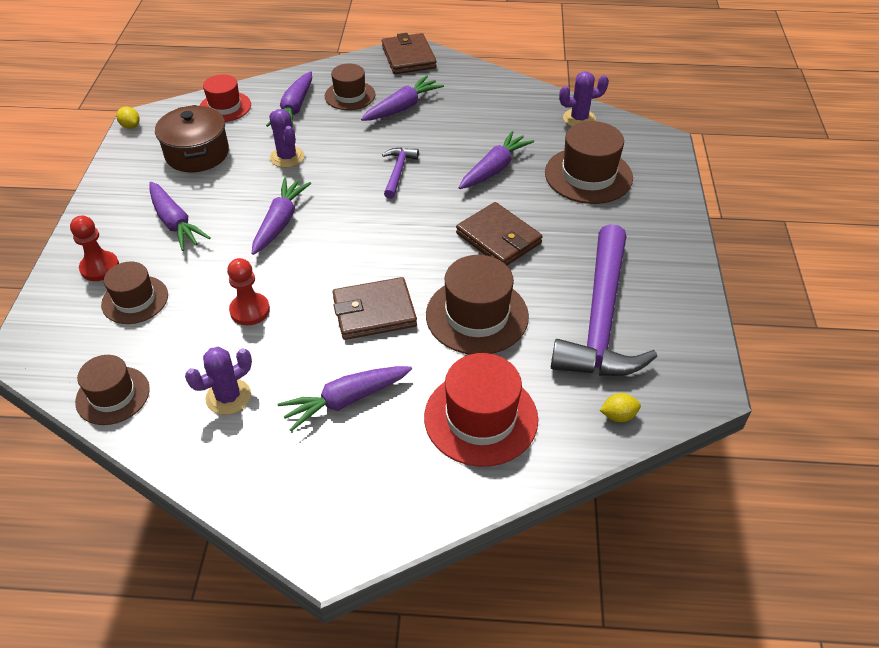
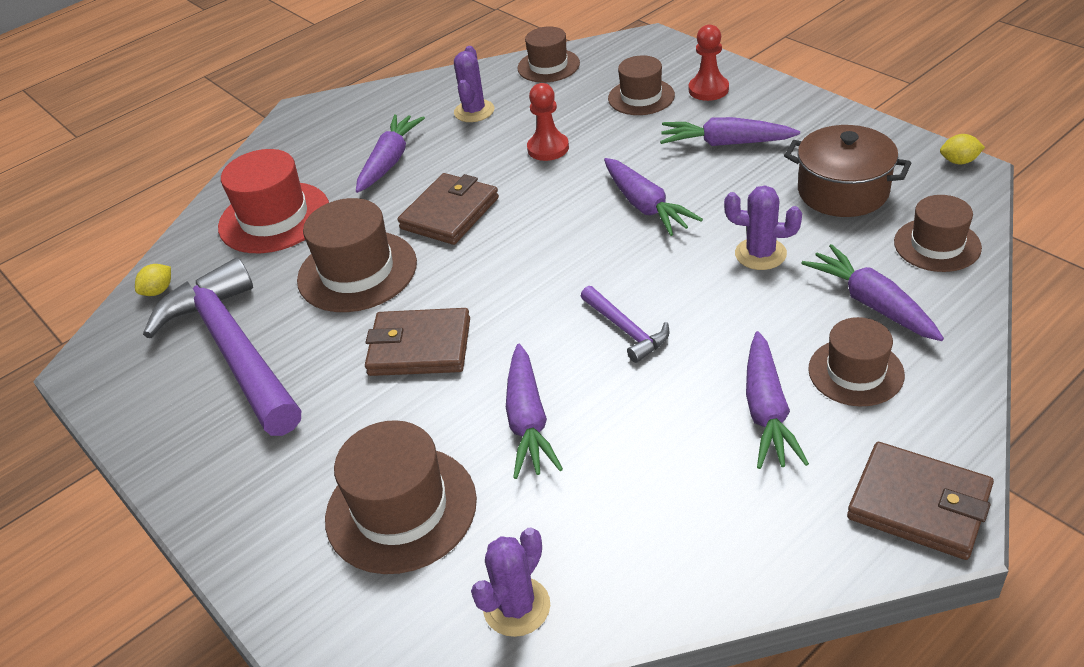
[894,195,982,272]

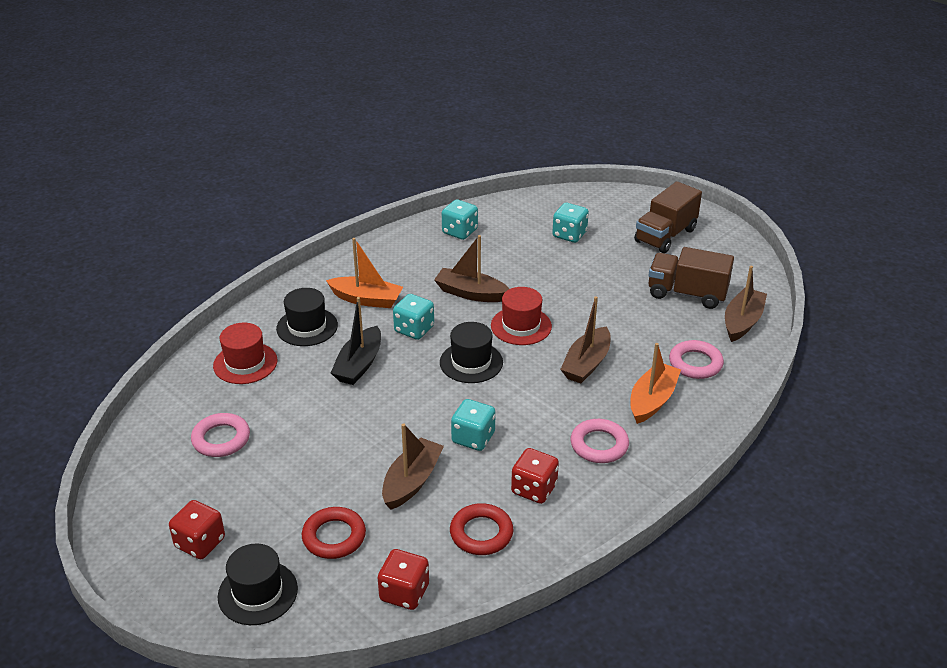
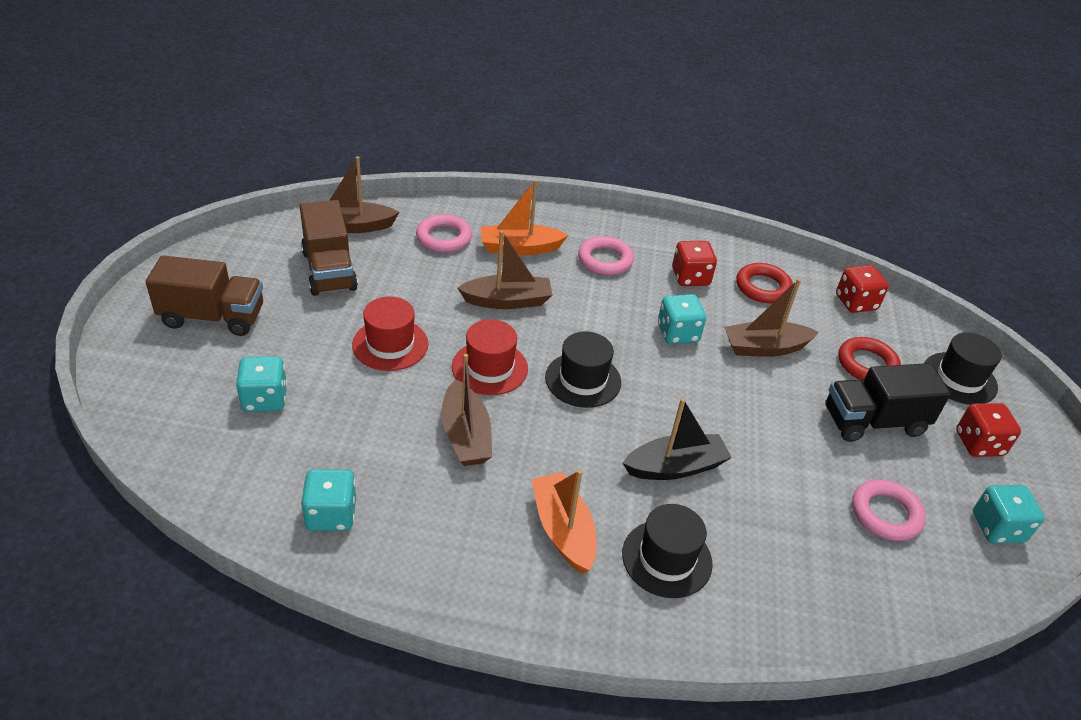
[352,296,428,371]
[973,485,1044,544]
[825,363,951,442]

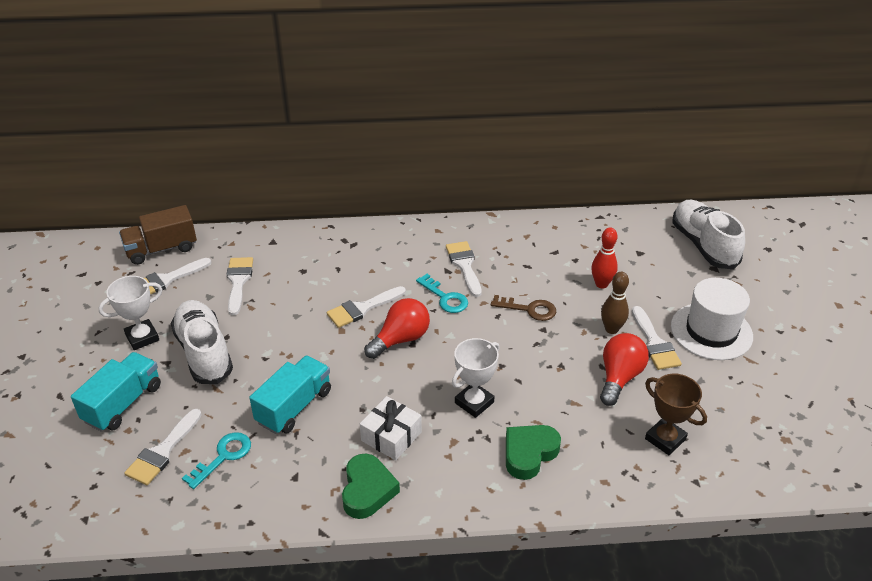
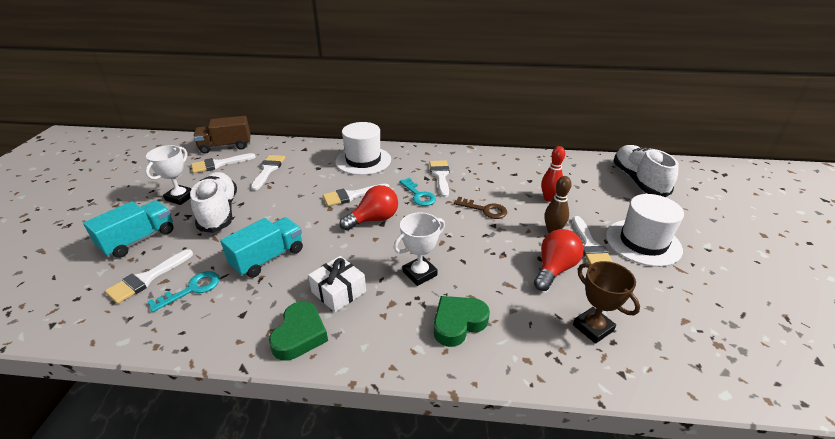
[146,145,192,205]
[335,122,391,175]

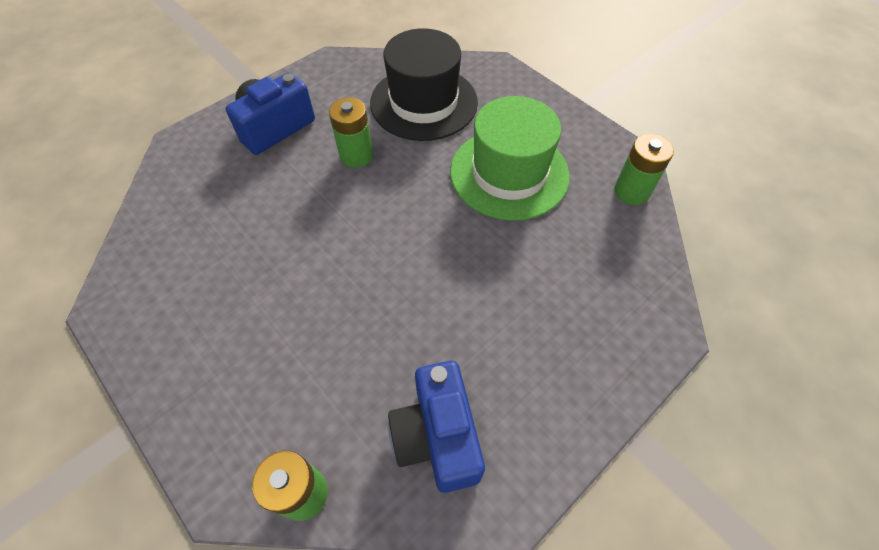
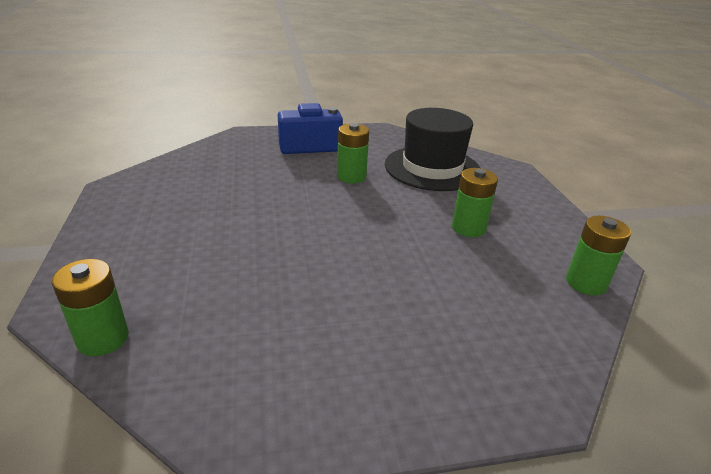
[388,361,485,493] (first image)
[452,168,498,237]

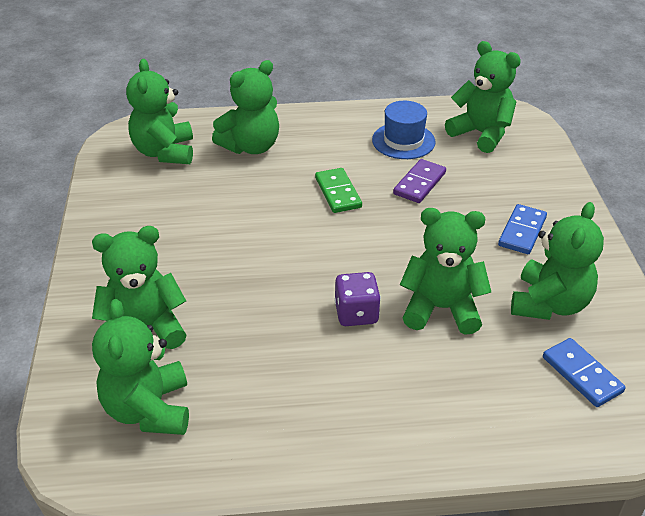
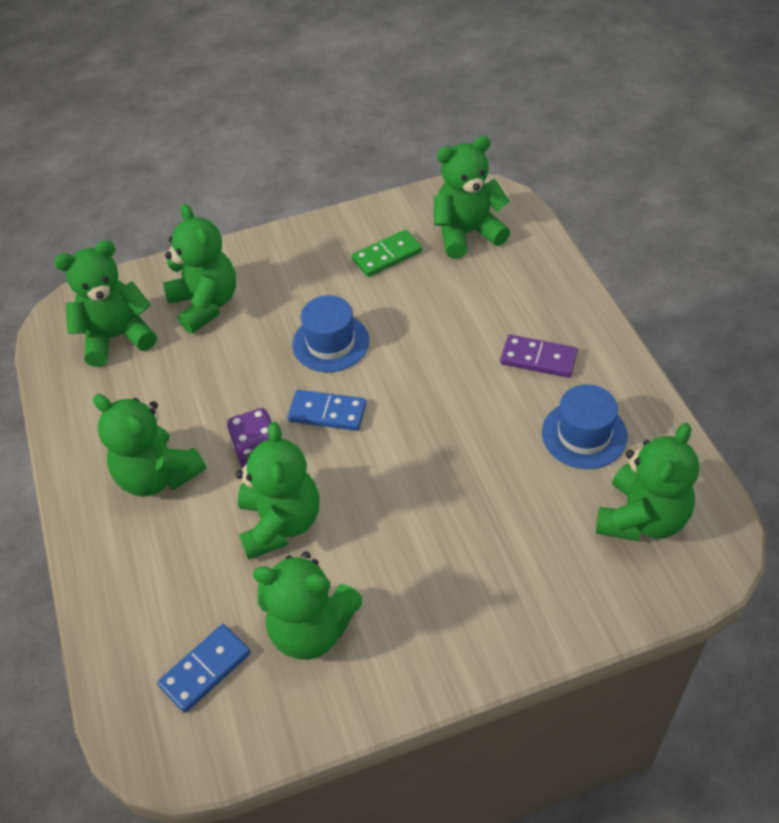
[93,394,206,497]
[352,230,422,277]
[500,335,578,378]
[287,390,366,431]
[292,295,369,372]

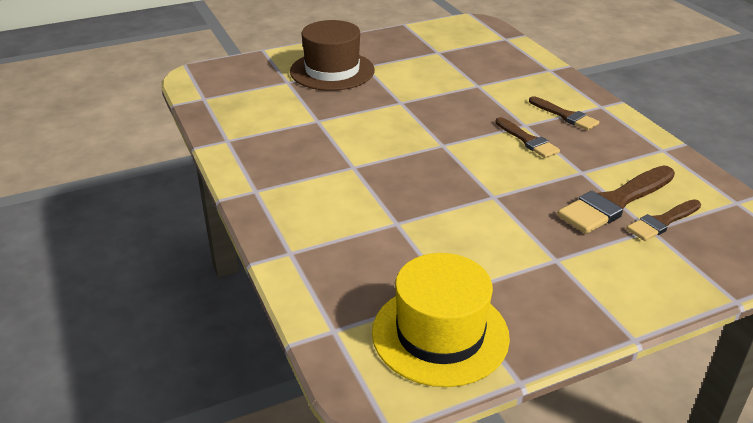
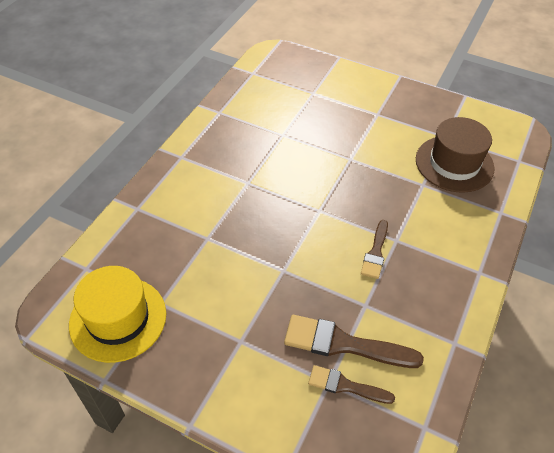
[416,117,495,193]
[529,96,599,130] (first image)

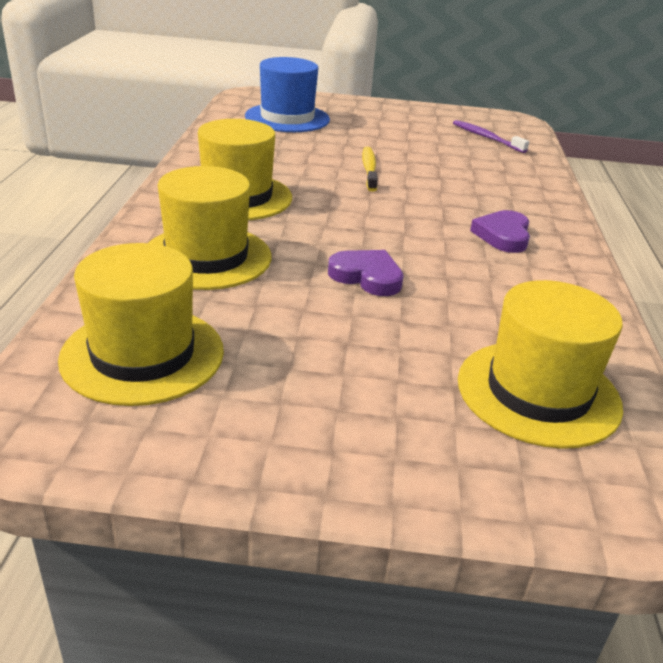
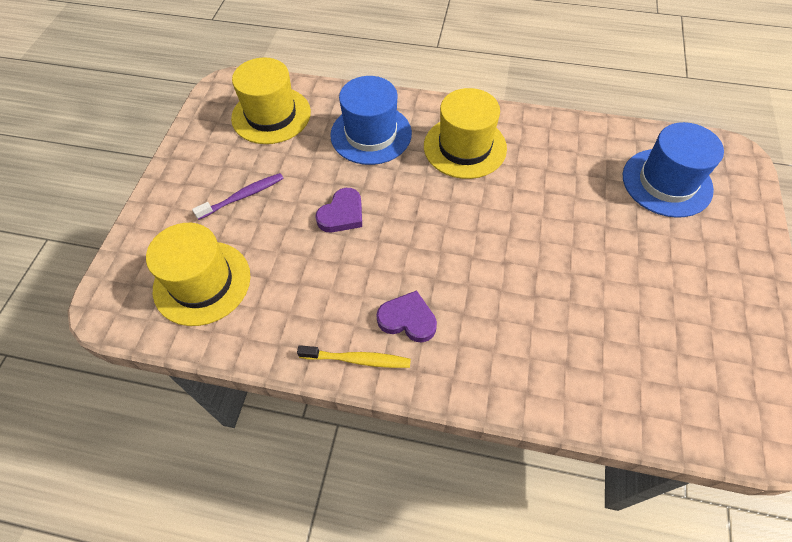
[330,76,412,165]
[297,345,411,368]
[192,173,284,220]

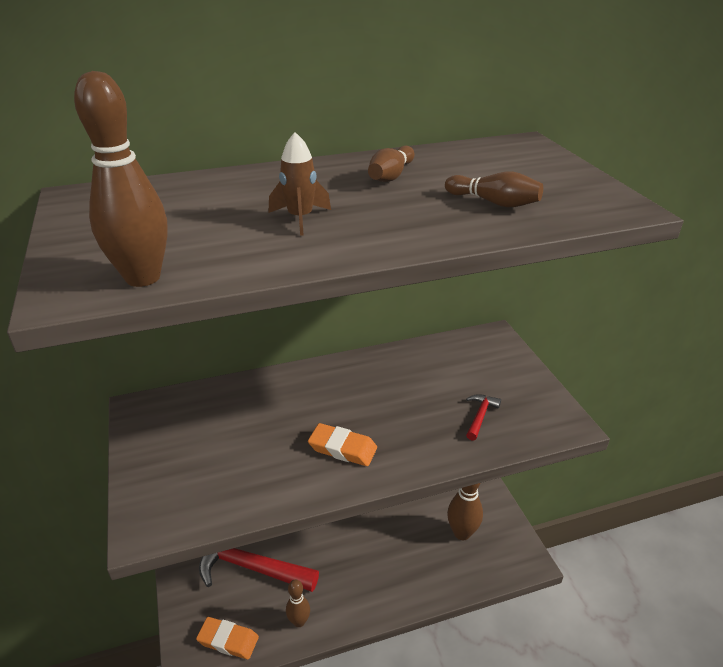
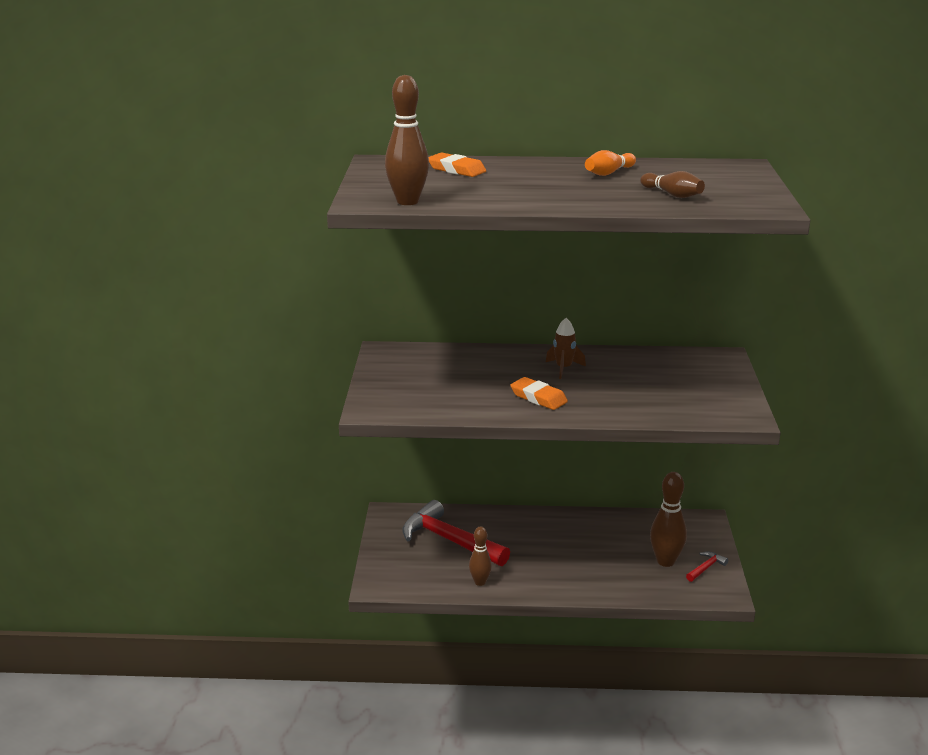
[428,152,486,177]
[546,318,586,379]
[585,150,636,176]
[686,551,728,582]

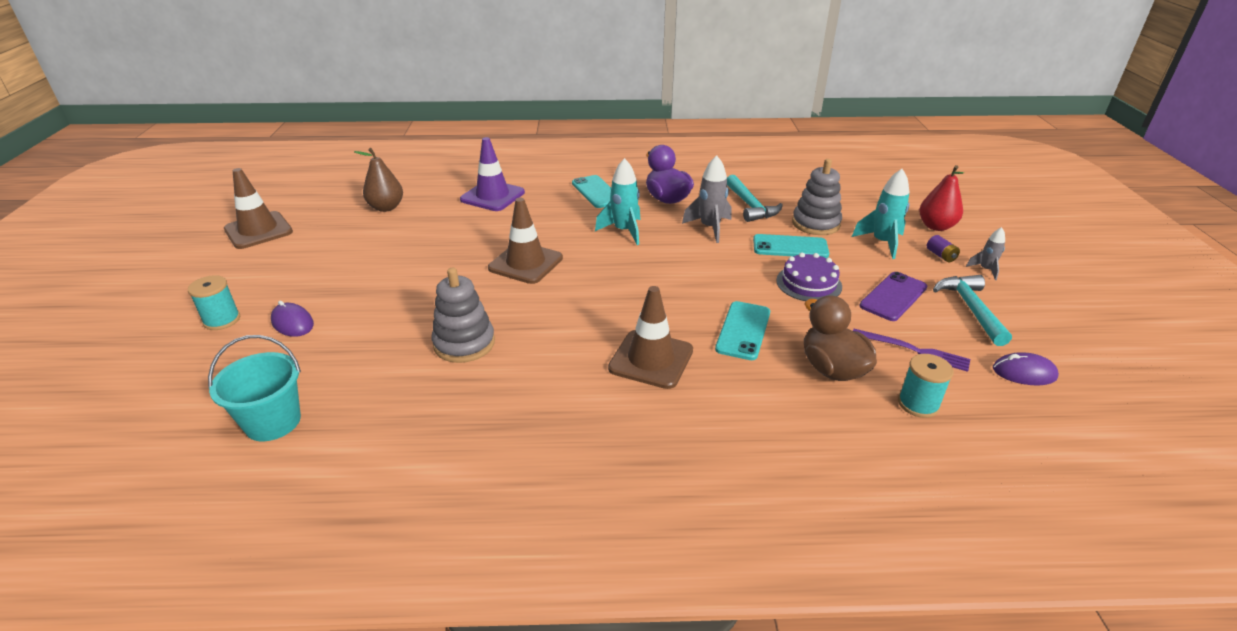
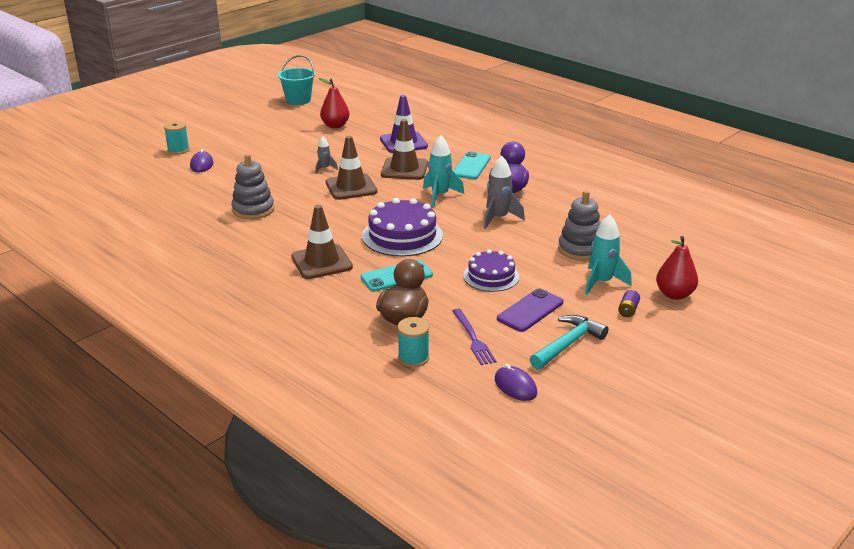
[278,55,315,105]
[381,119,428,180]
[319,78,350,128]
[727,175,783,222] (first image)
[753,234,829,258] (first image)
[497,289,563,332]
[315,136,338,173]
[362,198,443,257]

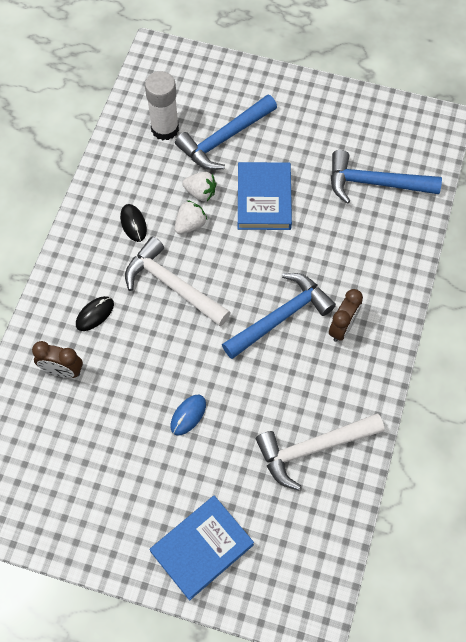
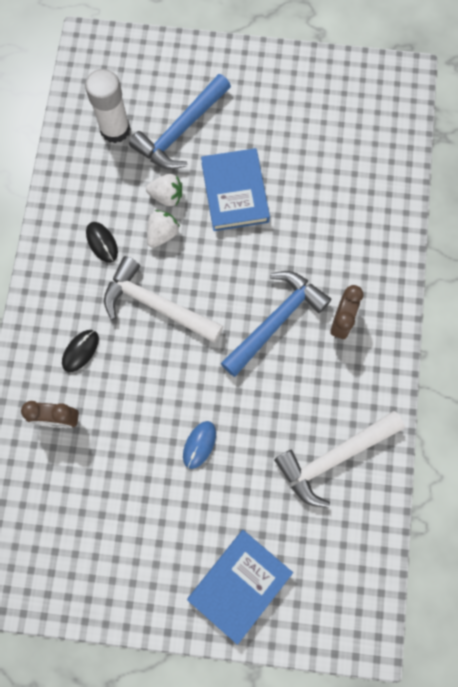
[331,150,442,204] (first image)

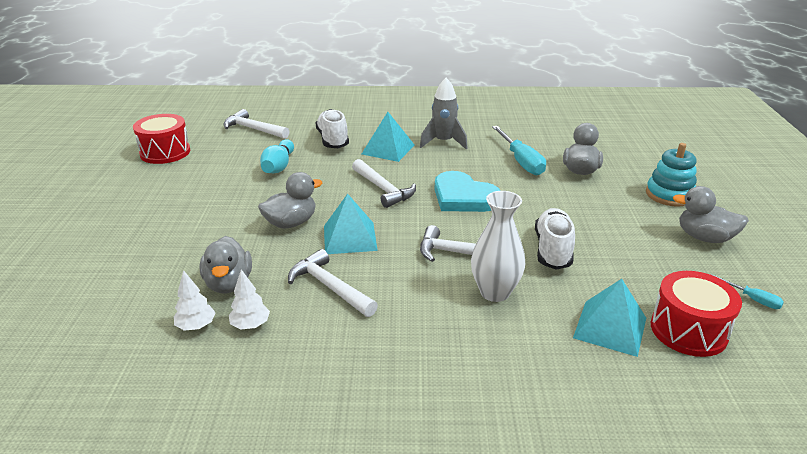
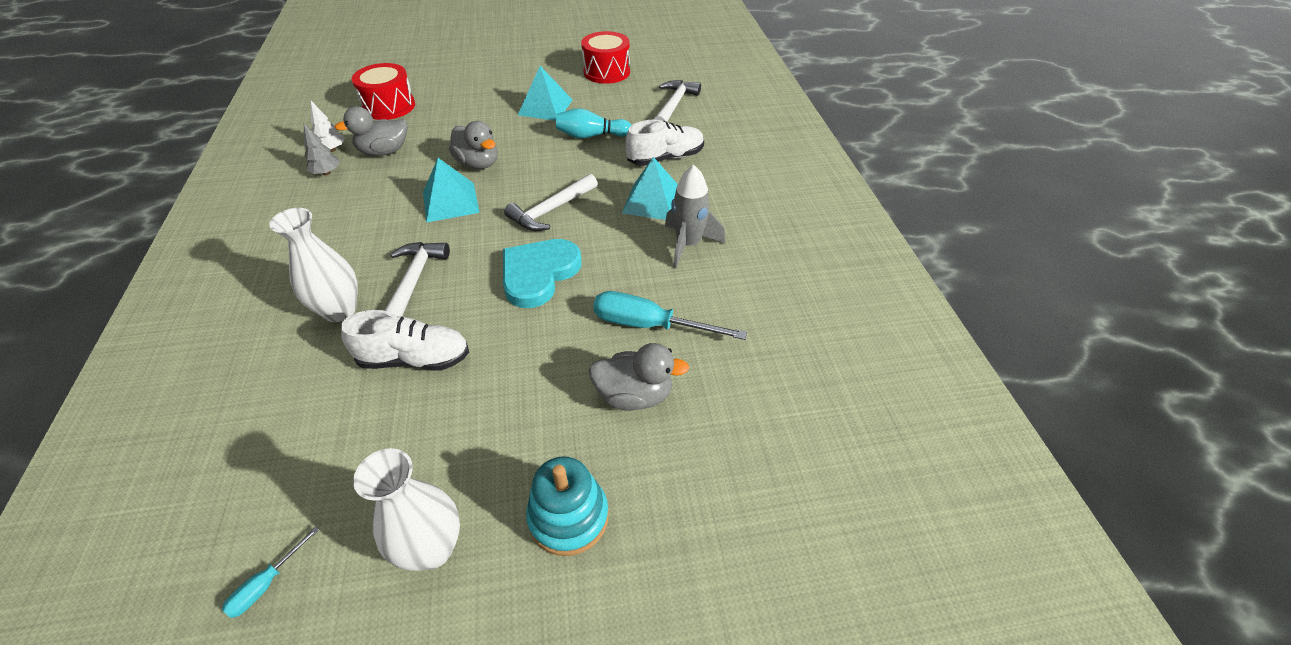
[304,123,340,176]
[288,249,378,317] (first image)
[593,291,747,340]
[518,66,572,121]
[352,63,415,120]
[353,448,460,571]

